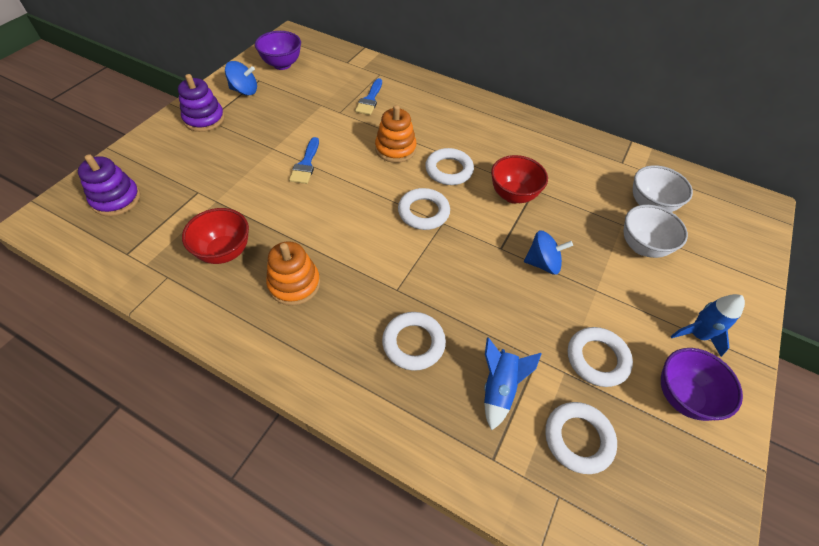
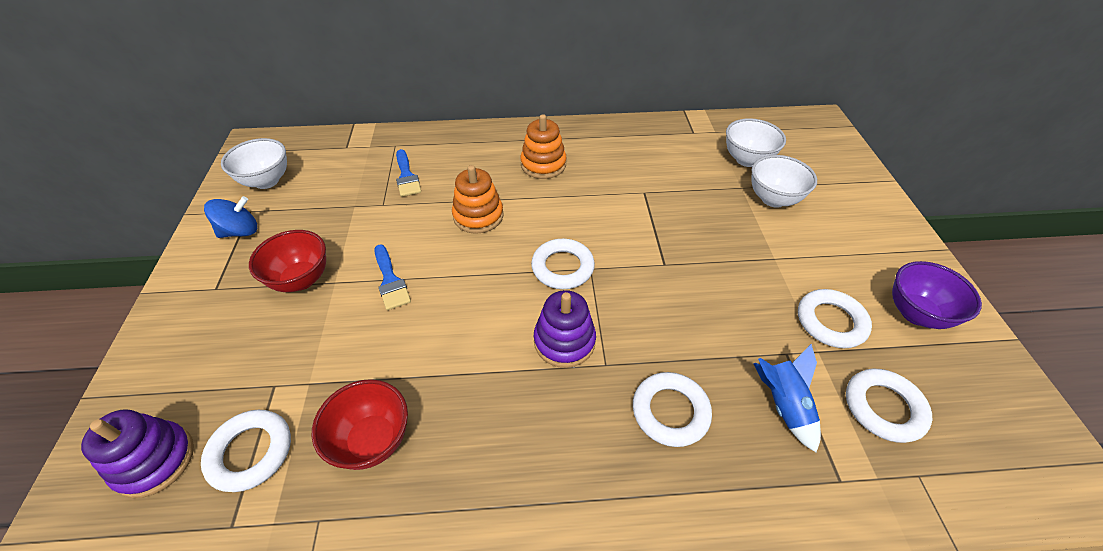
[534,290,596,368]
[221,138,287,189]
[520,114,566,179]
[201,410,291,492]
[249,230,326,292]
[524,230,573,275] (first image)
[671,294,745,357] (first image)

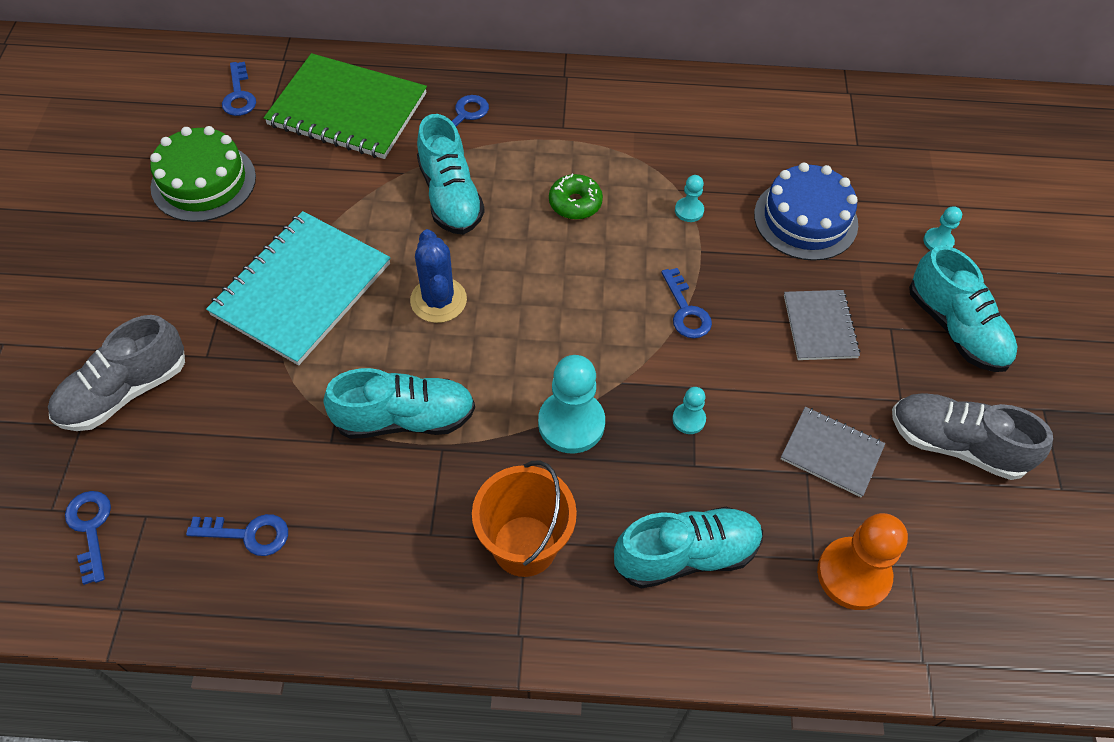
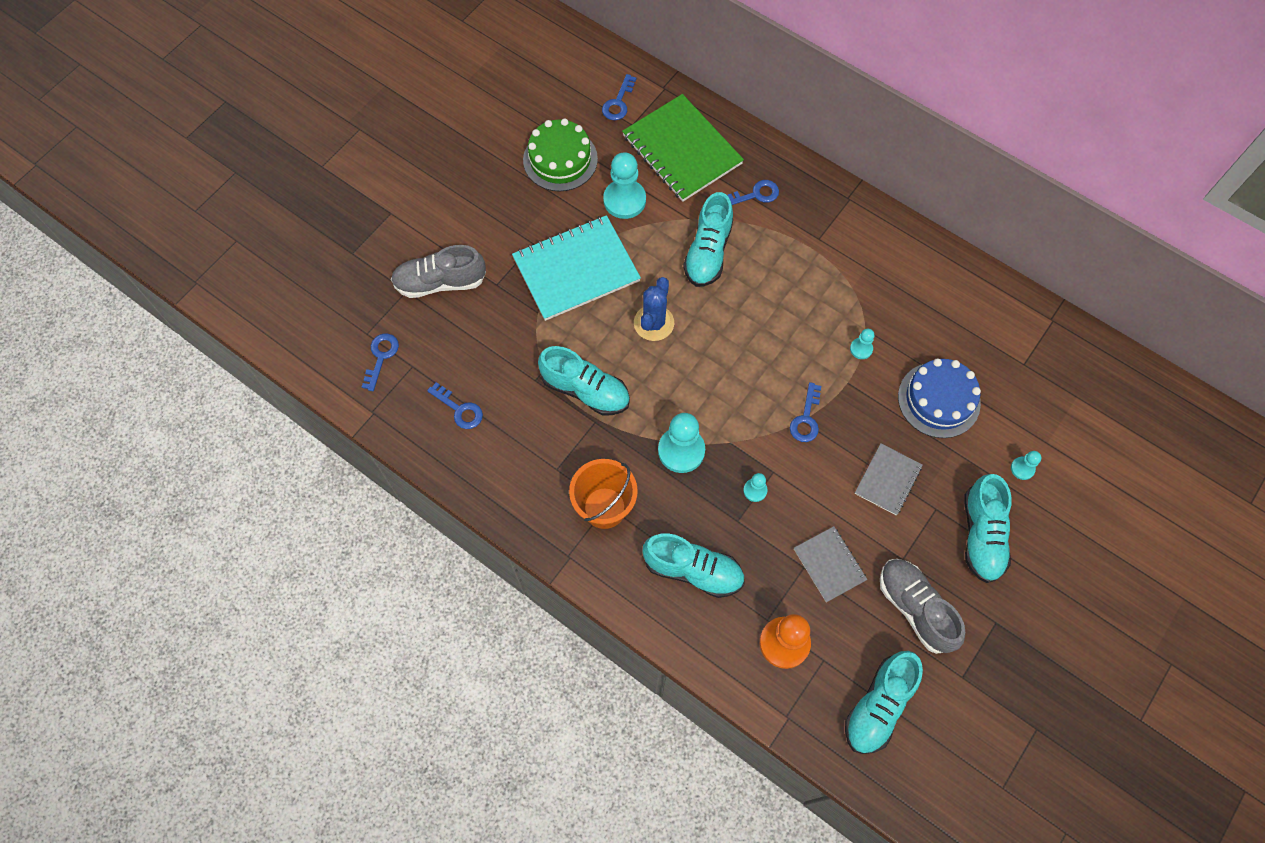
[549,174,603,220] (first image)
[603,152,646,219]
[845,651,923,754]

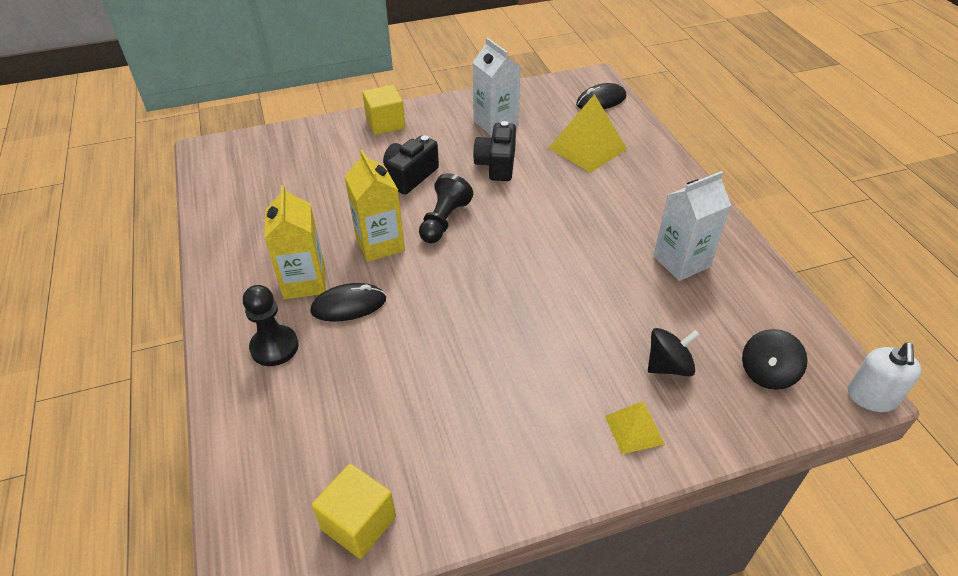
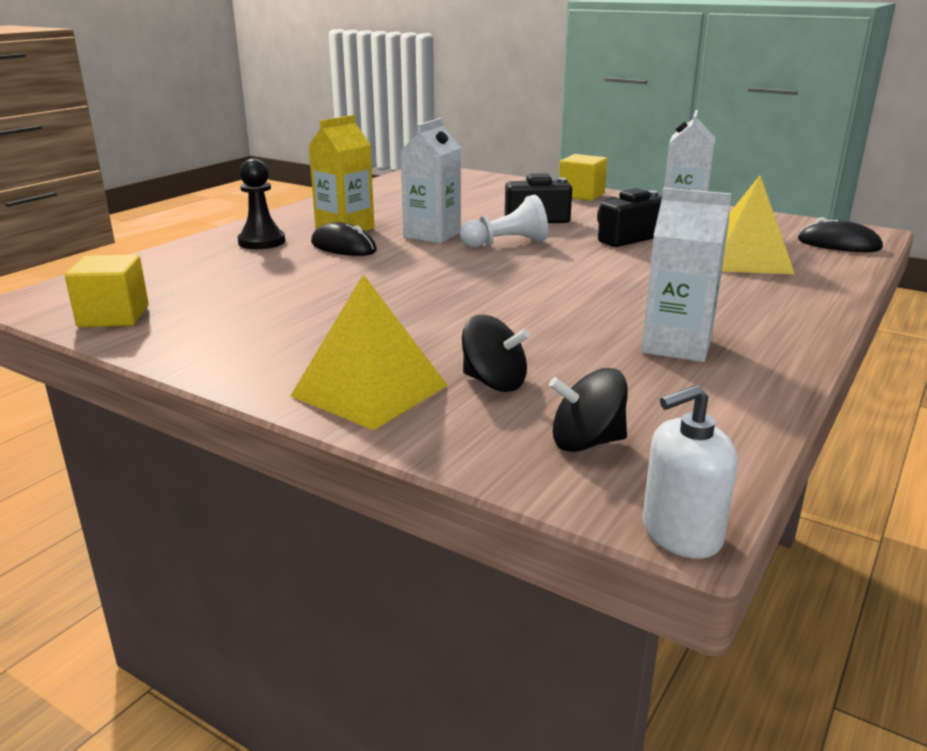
[400,118,461,243]
[460,195,548,248]
[291,274,448,430]

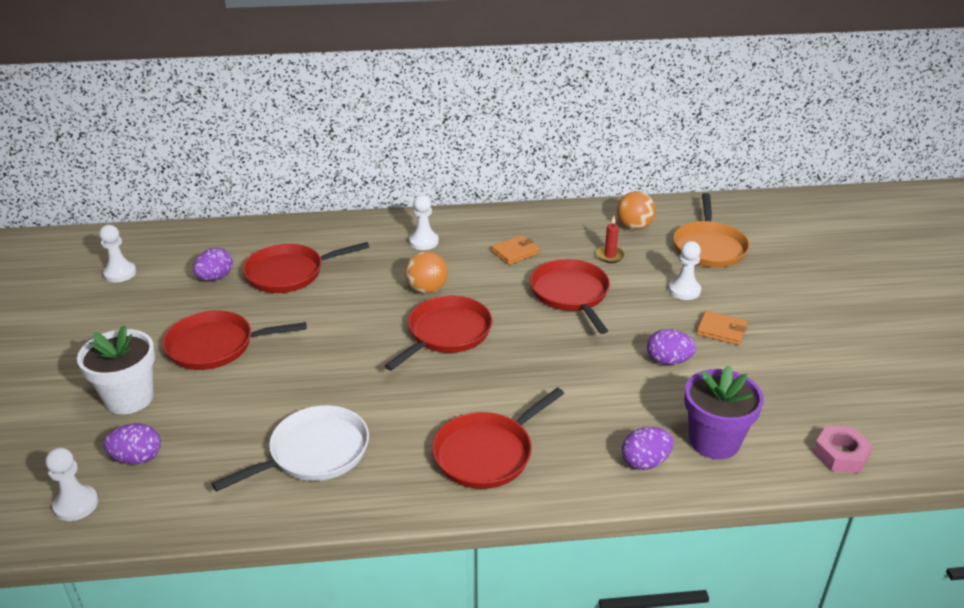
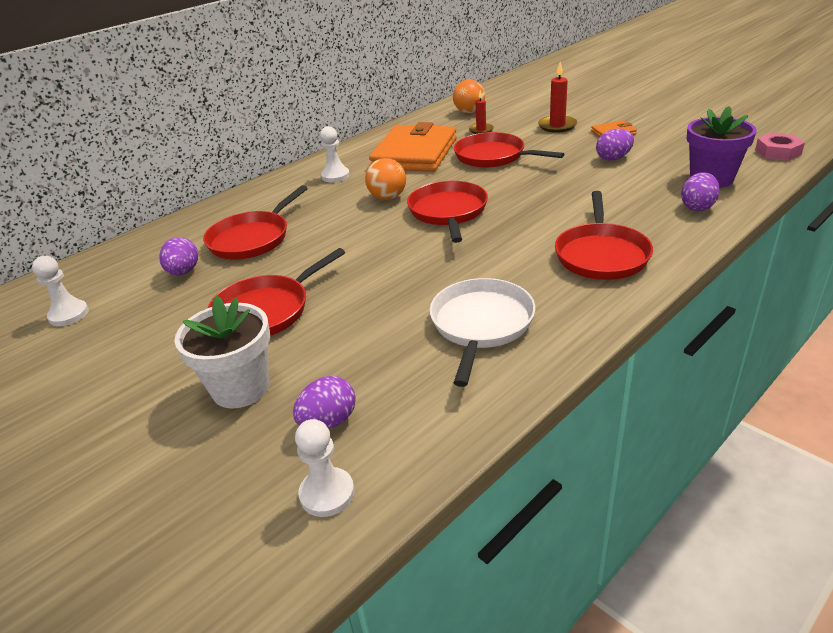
[369,122,457,172]
[538,62,577,133]
[673,193,750,267] (first image)

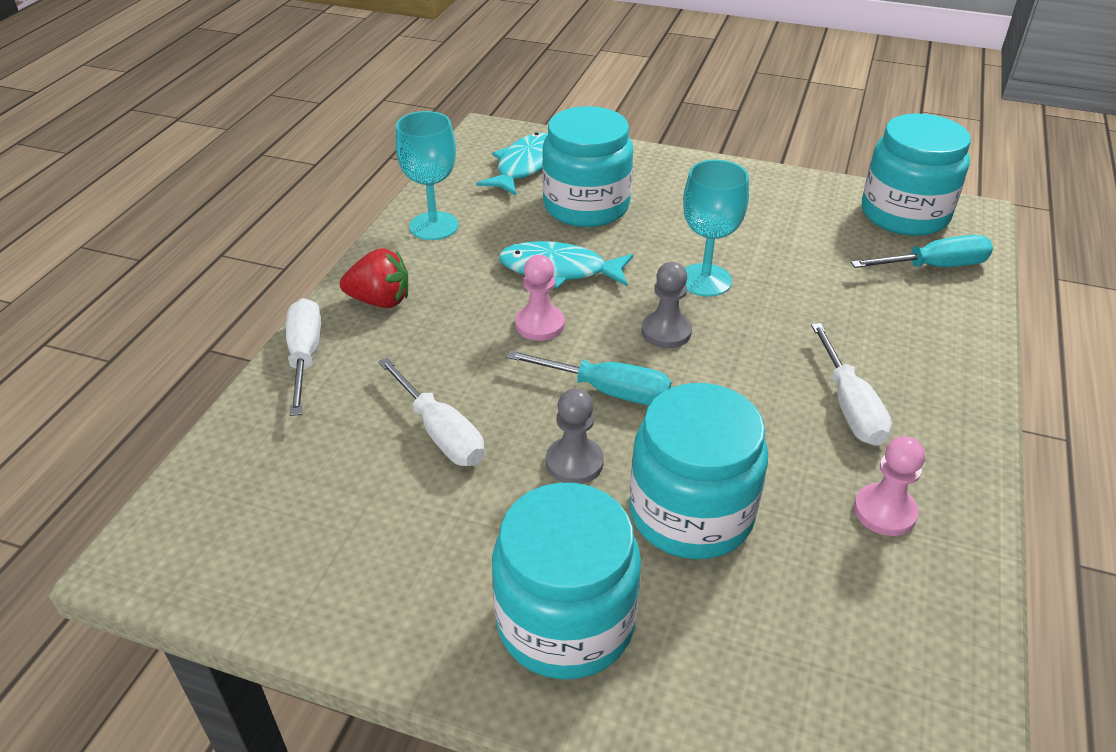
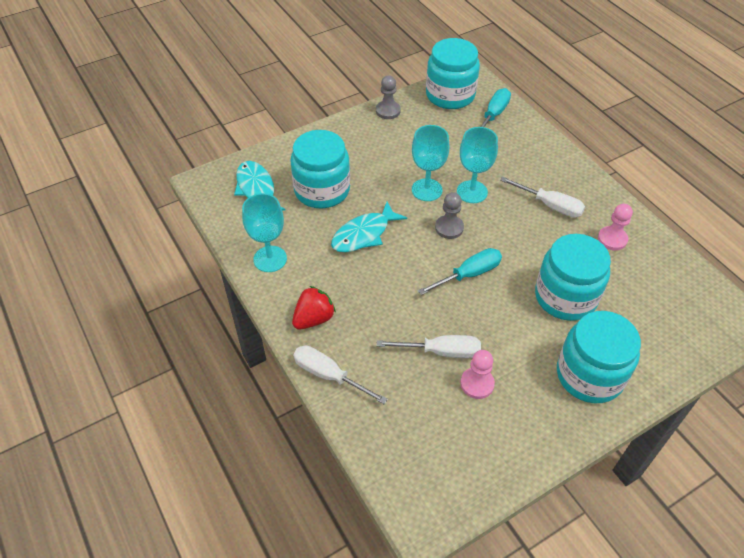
[460,350,495,399]
[376,75,401,119]
[457,127,498,203]

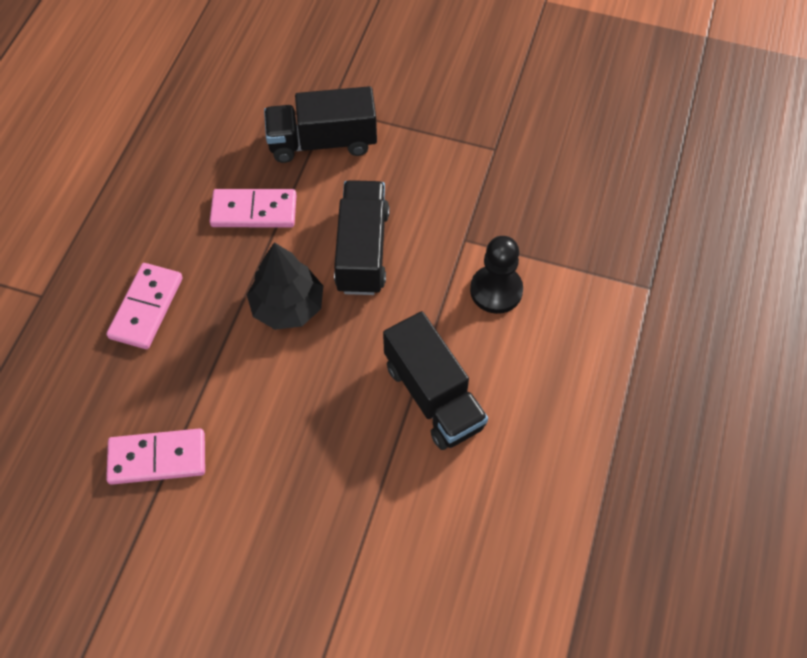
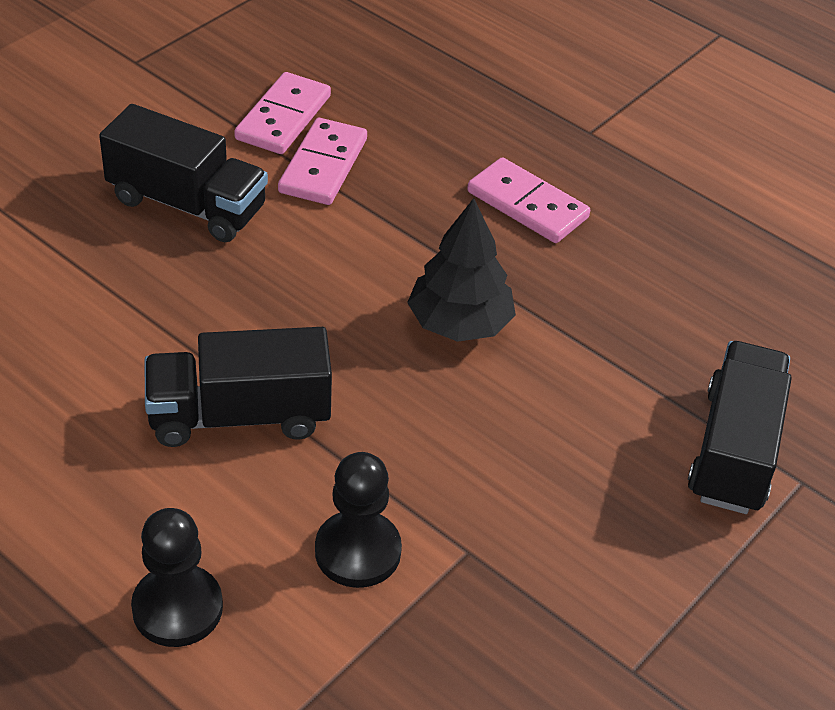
[234,72,331,154]
[99,104,268,242]
[131,508,223,647]

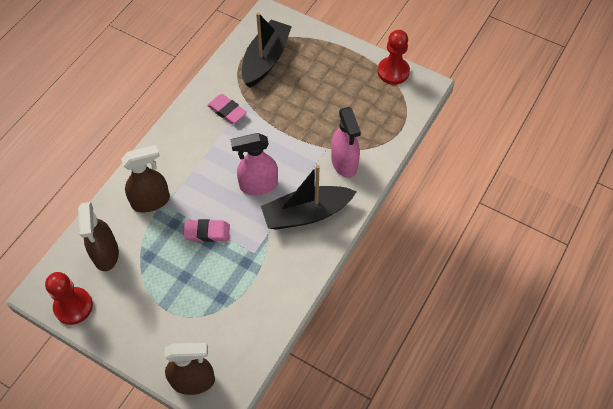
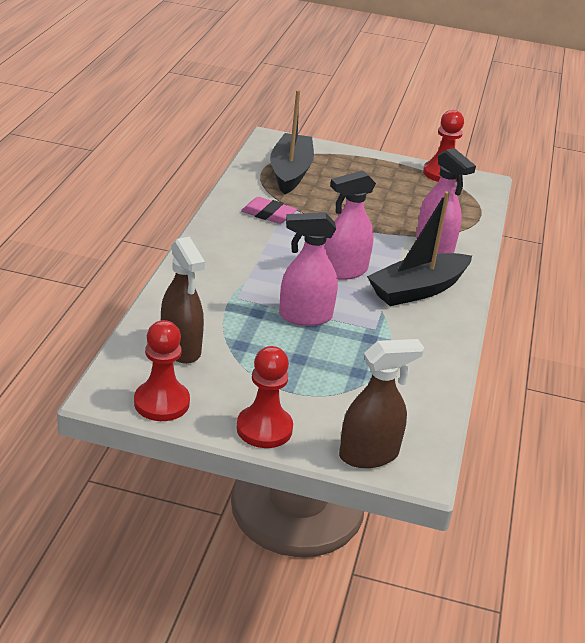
[121,145,170,212] (first image)
[279,212,338,326]
[237,346,293,448]

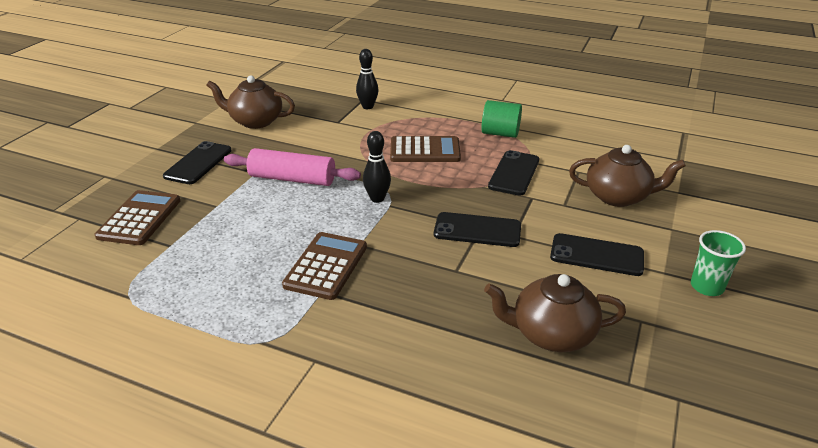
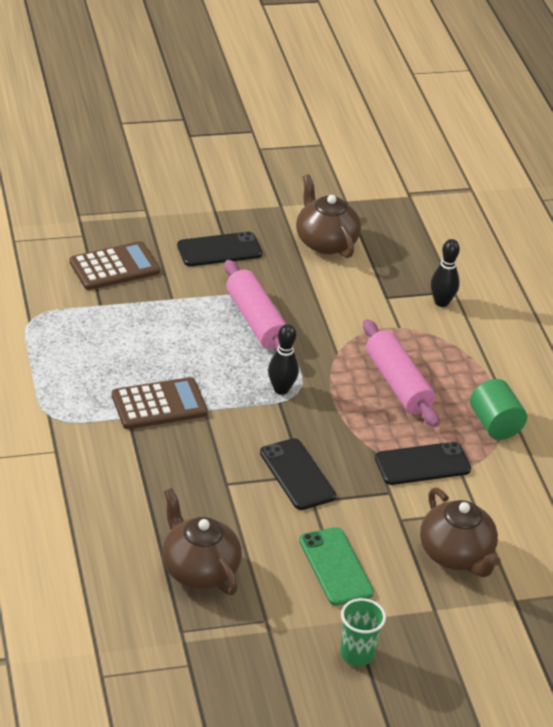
[363,319,439,427]
[299,527,374,606]

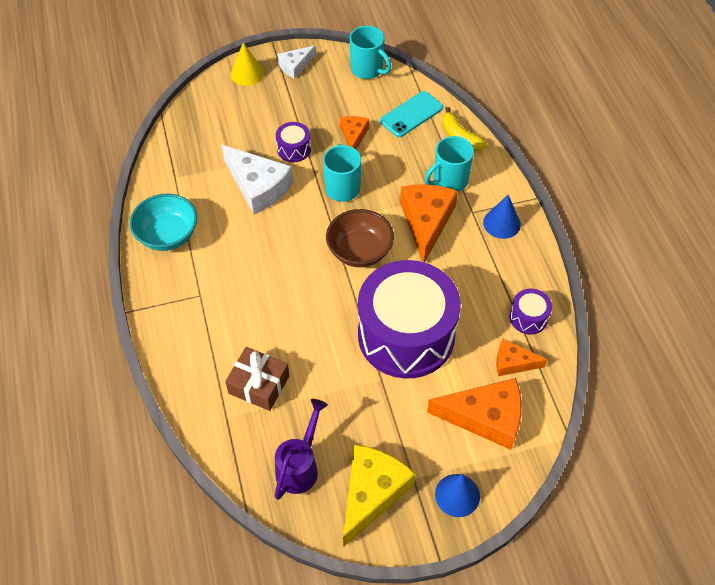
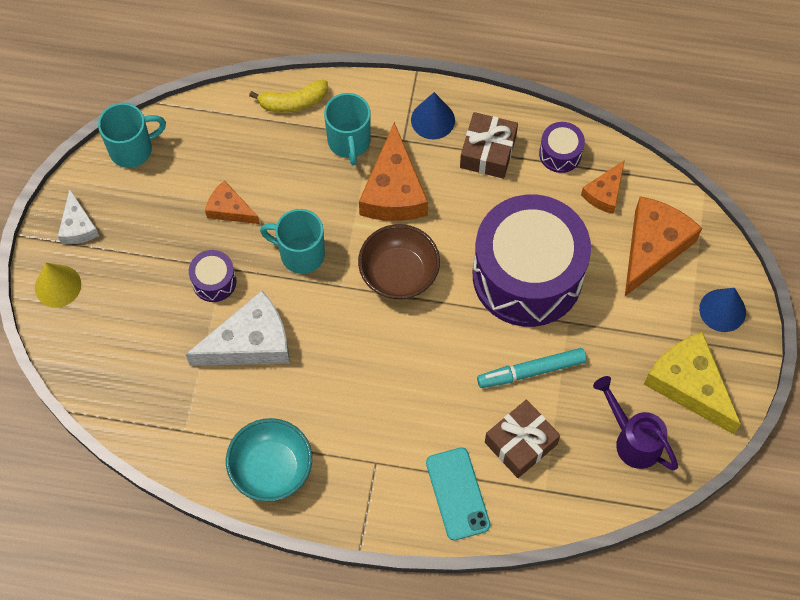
[426,447,491,541]
[359,122,428,221]
[460,112,518,179]
[477,348,587,388]

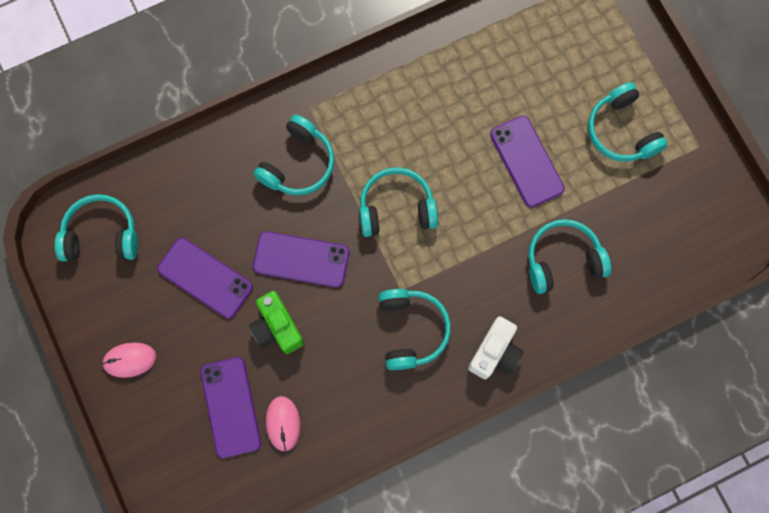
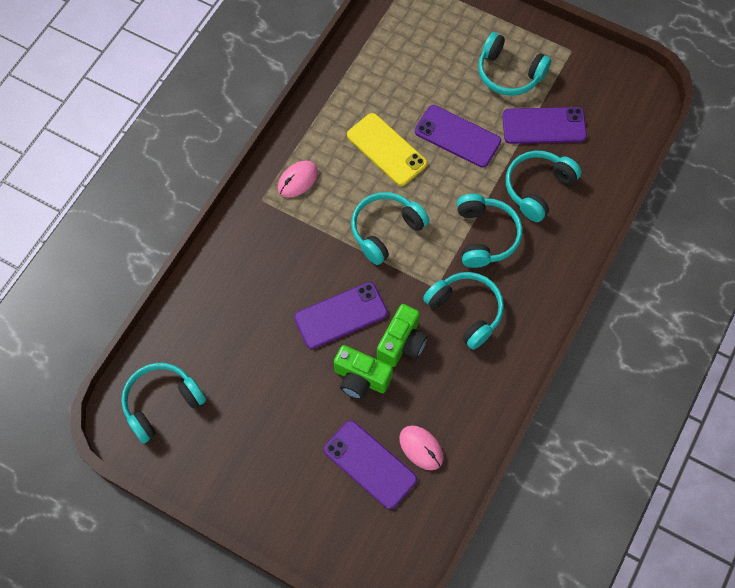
[278,161,318,198]
[502,107,587,144]
[457,194,522,268]
[468,316,524,380] (first image)
[347,113,427,186]
[377,304,428,367]

